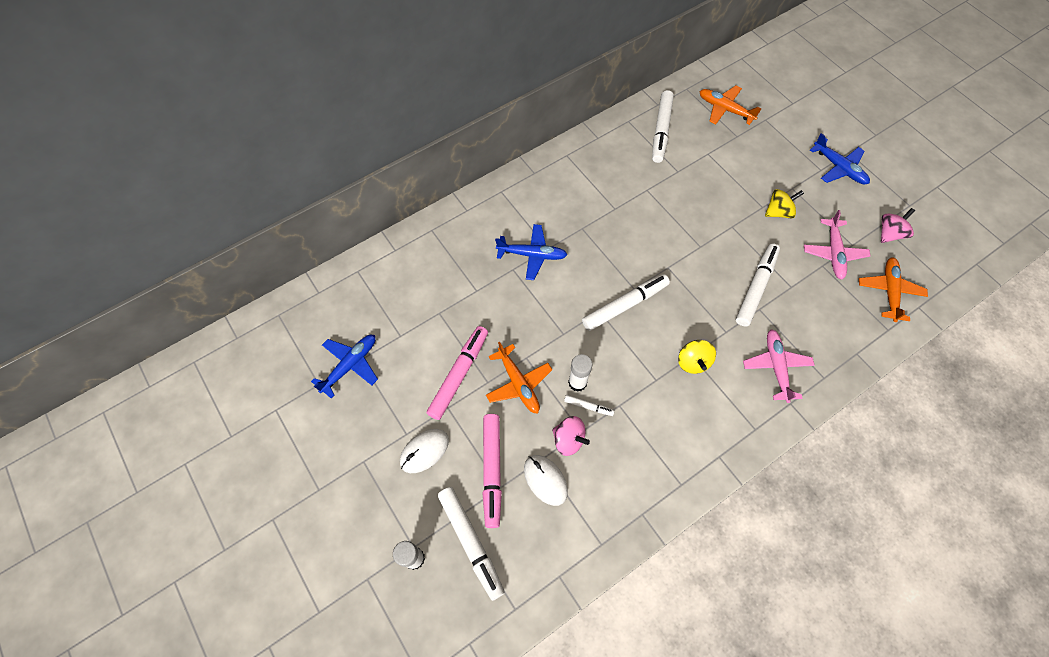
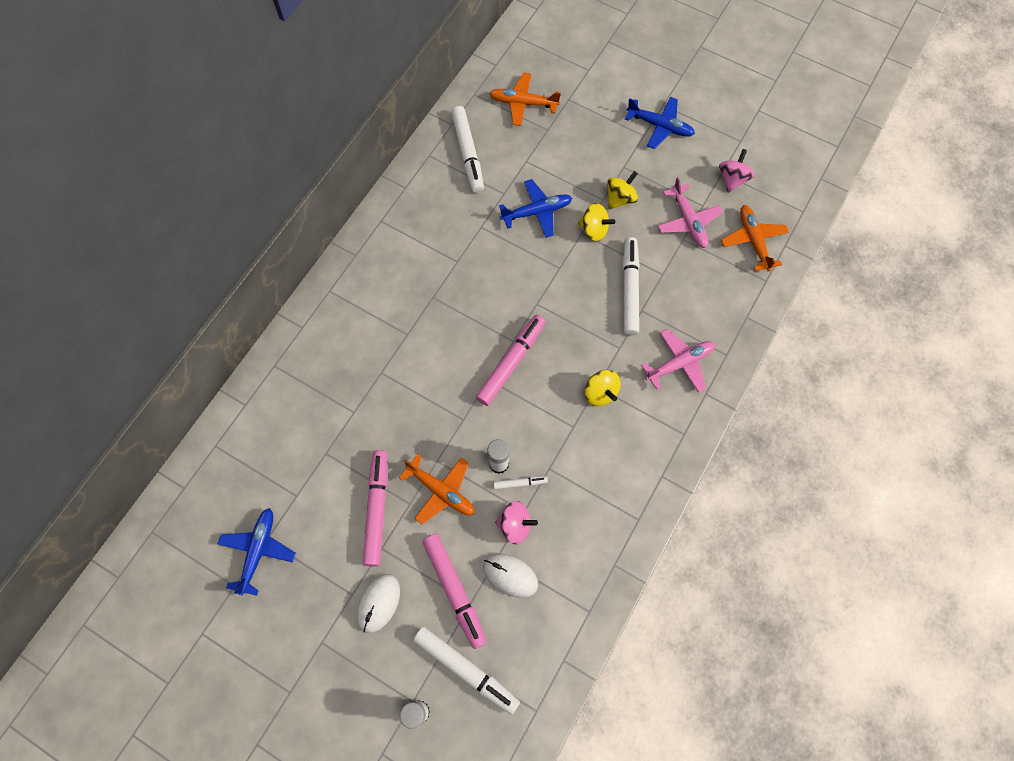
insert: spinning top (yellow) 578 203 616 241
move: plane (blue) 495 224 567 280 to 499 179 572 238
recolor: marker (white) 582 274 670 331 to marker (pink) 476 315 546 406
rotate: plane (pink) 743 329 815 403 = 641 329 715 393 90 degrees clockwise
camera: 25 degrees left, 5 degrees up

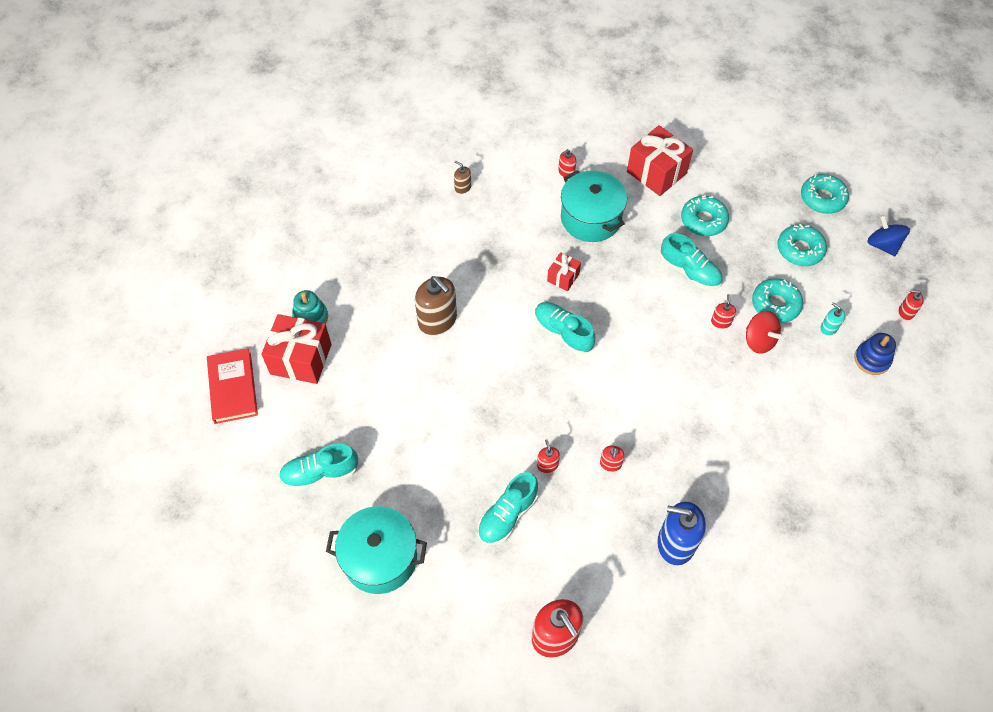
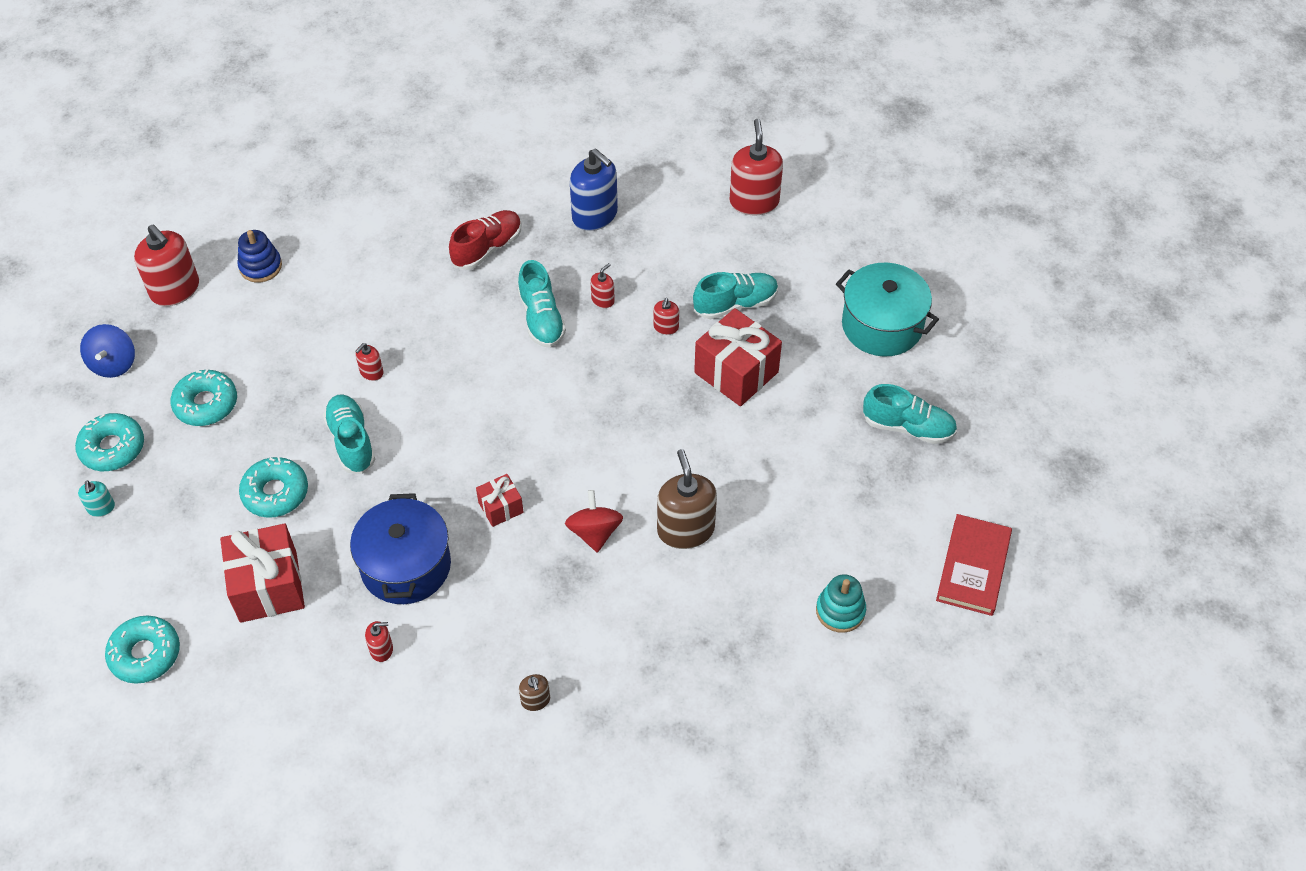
insert: shoe (red) 449 210 522 270
move: soap dispenser (turquoise) 820 302 845 336 to 78 480 115 517; donut (turquoise) 752 278 803 323 to 105 616 180 684; shoe (turquoise) 534 302 595 355 to 518 260 566 348; spinning top (red) 746 311 782 354 to 565 490 623 553; gift (red) 261 314 332 384 to 694 308 782 406
recolor: pot (turquoise) 561 170 627 242 to pot (blue) 350 493 451 604
resize: soap dispenser (red) 899 289 923 320 = 134 225 199 306 x2.08
camera: 150 degrees left, 5 degrees down

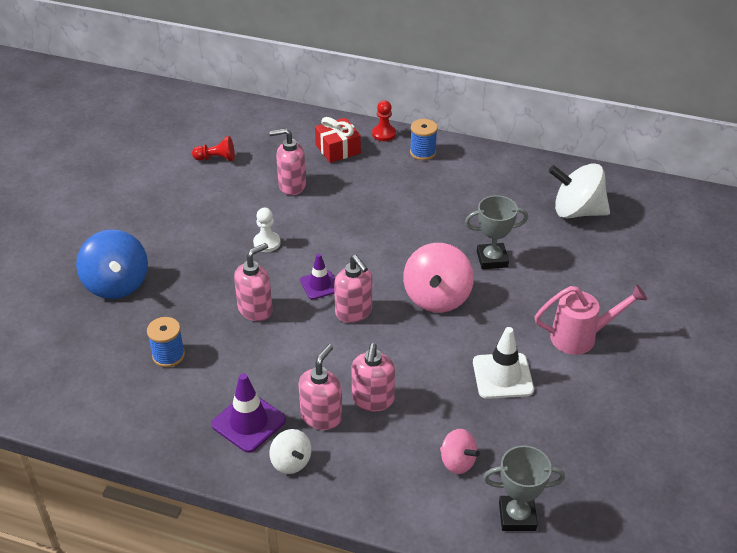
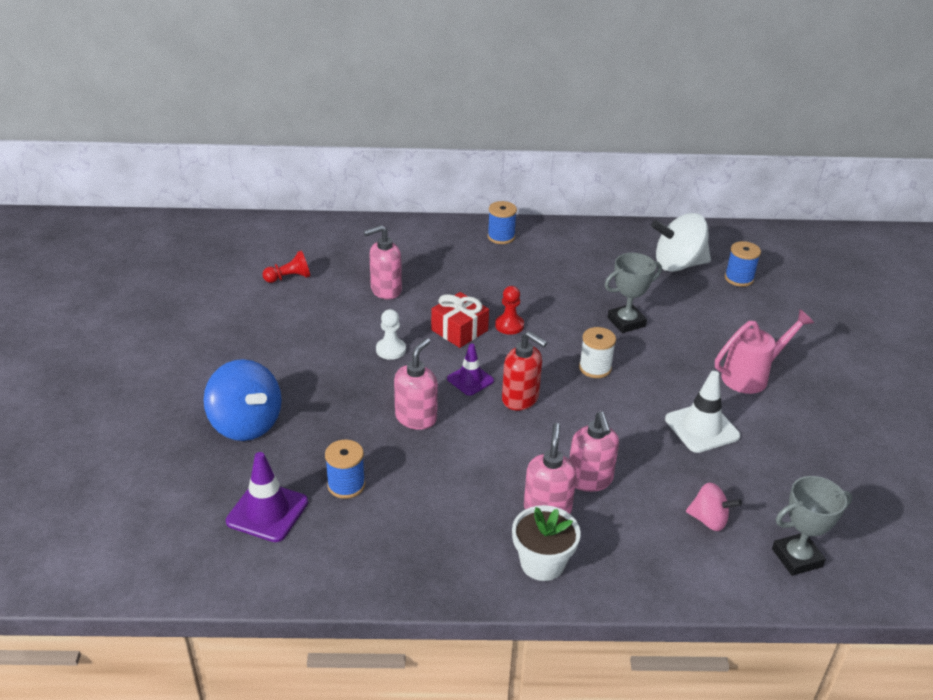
insert: spool (blue) 725 241 761 287
move: traffic cone (purple) 211 373 286 453 to 226 452 308 542; gift (red) 315 117 361 163 to 431 292 489 348; pawn (red) 372 100 396 141 to 495 286 524 335
replace: spinning top (white) 269 429 312 474 to flower pot (white) 512 505 581 581; spinning top (pink) 403 243 474 313 to spool (white) 579 327 616 378
recolor: soap dispenser (pink) 334 255 372 323 to soap dispenser (red) 502 331 547 410
camera: 20 degrees left, 5 degrees down

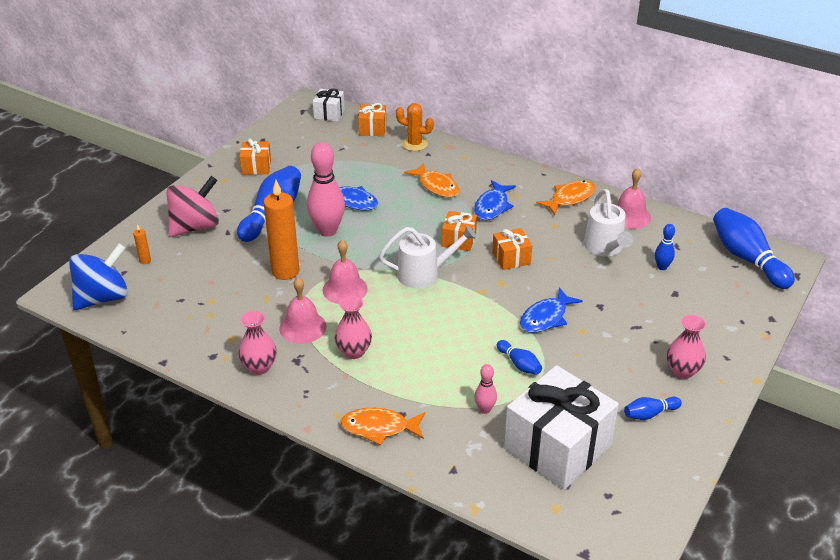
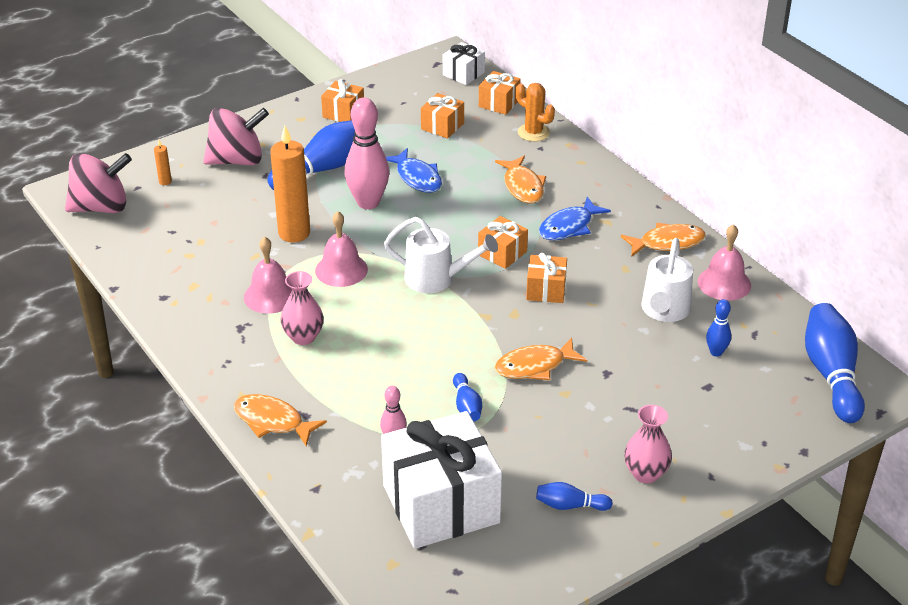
delete: vase (pink) 238 311 277 375
insert: gift (orange) 421 93 464 139
recolor: spinning top (blue) 69 243 128 310 to spinning top (pink) 65 153 132 213; fish (blue) 520 287 583 333 to fish (orange) 495 337 587 380
camera: 25 degrees right, 0 degrees up

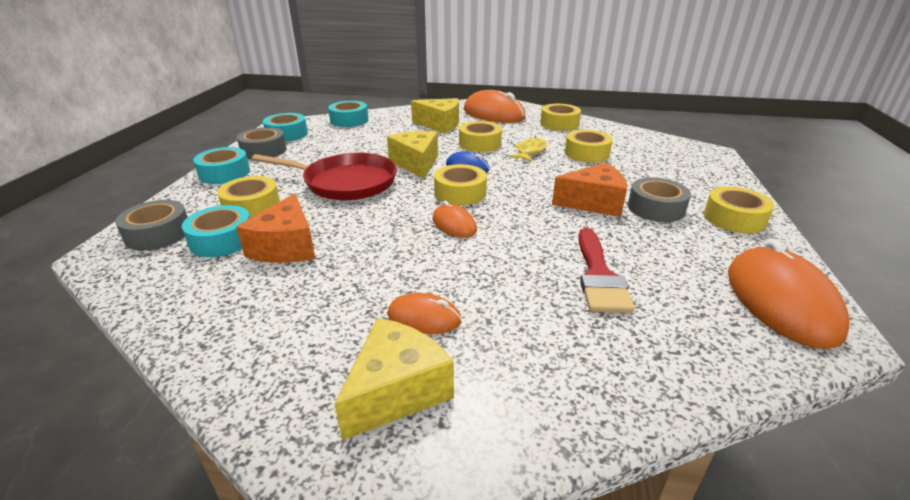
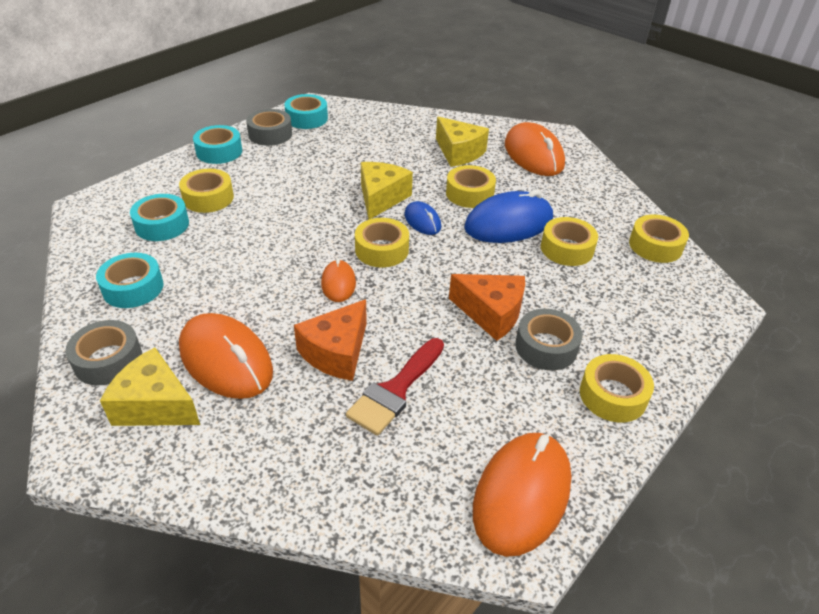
delete: pan (red) 252 153 397 200
move: tape (grey) 115 200 188 250 to 65 320 142 385; tape (turquoise) 328 101 368 127 to 96 253 164 308; cheese (orange) 236 193 315 263 to 294 299 367 381; tape (yellow) 540 104 581 131 to 629 214 689 263
replace: fish (yellow) 509 137 547 162 to mouse (blue) 464 190 553 243
rotate: cheese (yellow) 335 318 454 440 = 100 347 200 426 135 degrees counterclockwise
resize: mouse (orange) 387 293 462 334 = 179 313 273 399 x1.90
camera: 30 degrees right, 10 degrees up

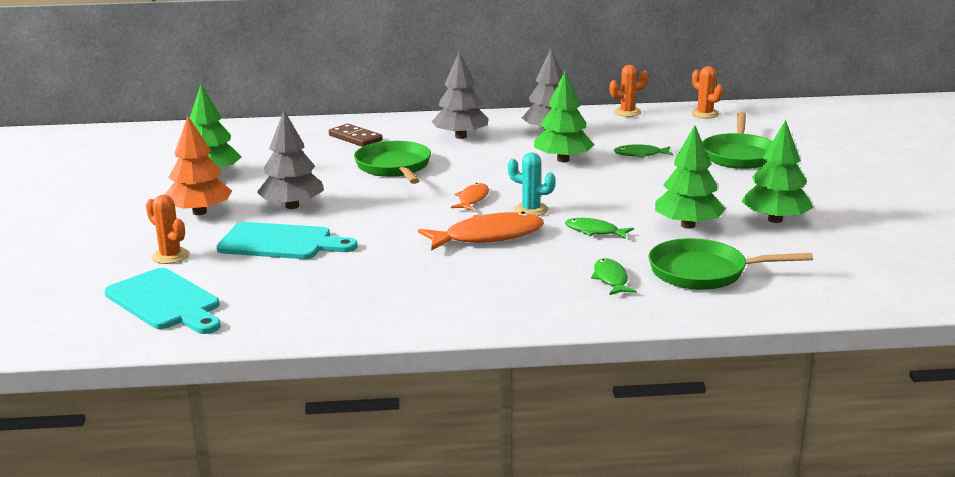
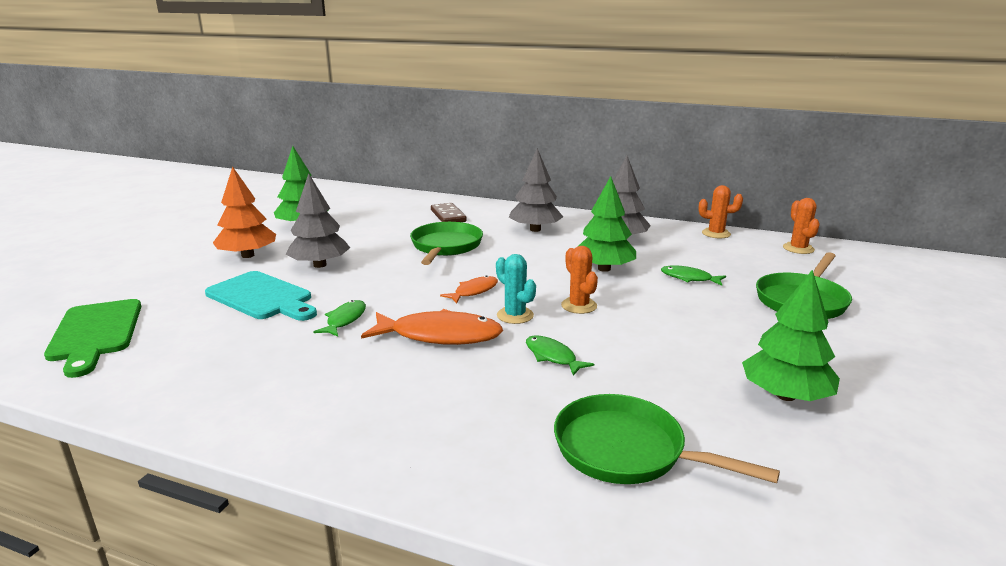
delete: tree (green) 655 125 725 229
move: fish (green) 591 258 637 295 to 314 300 366 337; cactus (orange) 146 195 189 264 to 561 246 598 314
recolor: cutting board (turquoise) 104 268 221 334 to cutting board (green) 44 299 142 378
camera: 25 degrees right, 0 degrees up

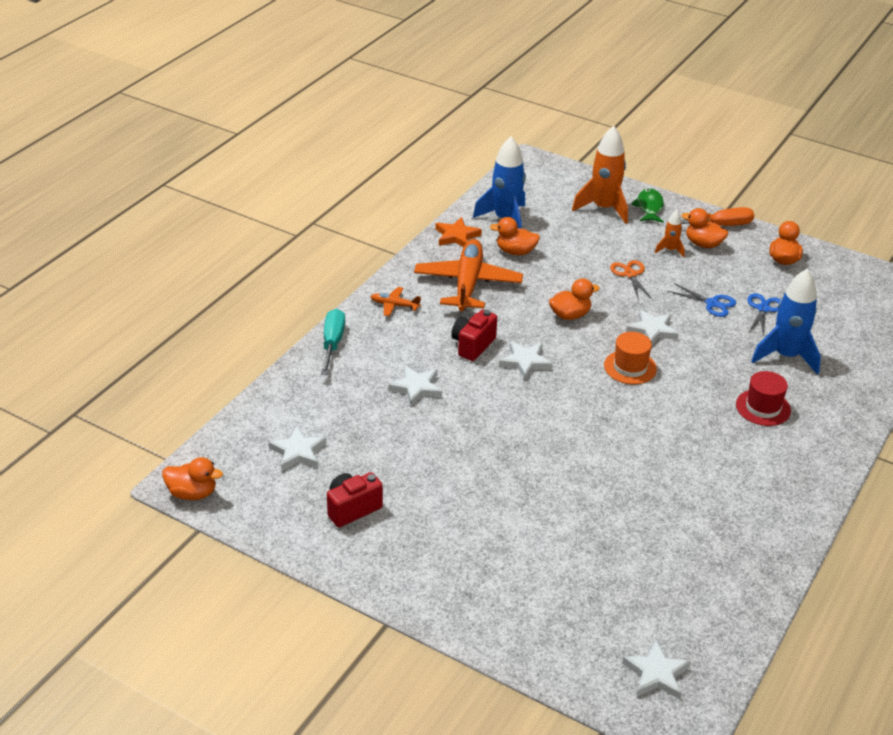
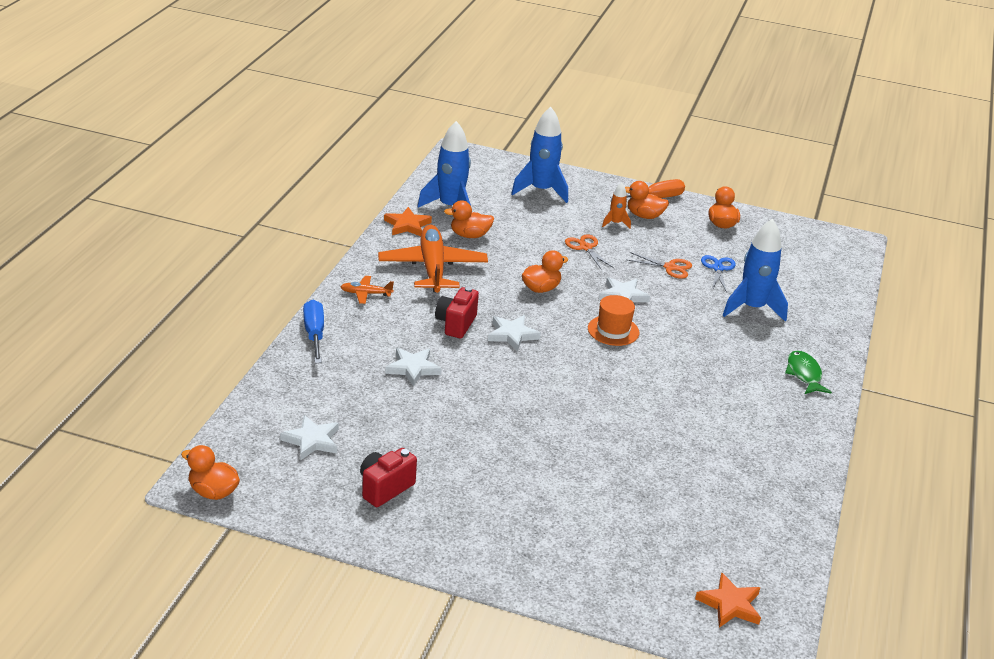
delete: hat (red) 736 371 791 426
move: fish (green) 631 188 664 223 to 785 350 832 394
recolor: screwdriver (turquoise) 321 309 345 375 to screwdriver (blue) 303 300 324 363; rocket (orange) 572 126 628 224 to rocket (blue) 511 107 568 203; scissors (blue) 668 283 736 317 to scissors (orange) 628 252 692 279; star (white) 622 640 691 699 to star (orange) 695 572 761 628
rotate: duck (orange) 162 457 223 500 = 181 445 240 500 150 degrees counterclockwise
camera: 15 degrees left, 5 degrees down

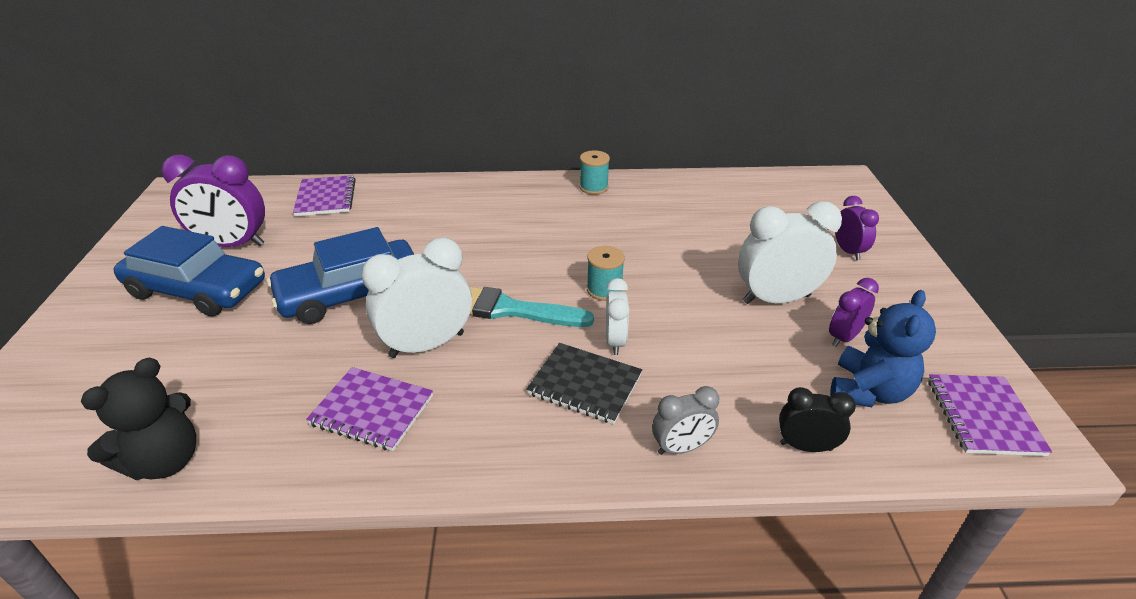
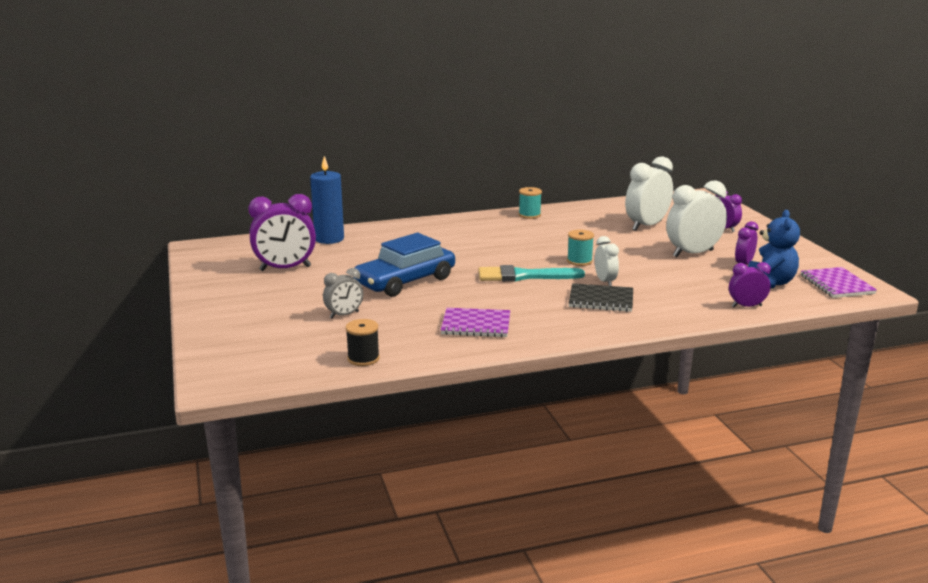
delete: car (blue) 113 226 265 316
move: clock (grey) 652 386 719 455 to 323 268 363 318; clock (white) 361 238 472 358 to 625 156 673 231
replace: notebook (purple) 293 175 356 217 to candle (blue) 310 156 344 244; teddy bear (black) 81 357 196 480 to spool (black) 346 319 380 366
recolor: clock (black) 779 387 856 452 to clock (purple) 729 262 771 307
camera: 15 degrees left, 15 degrees down

